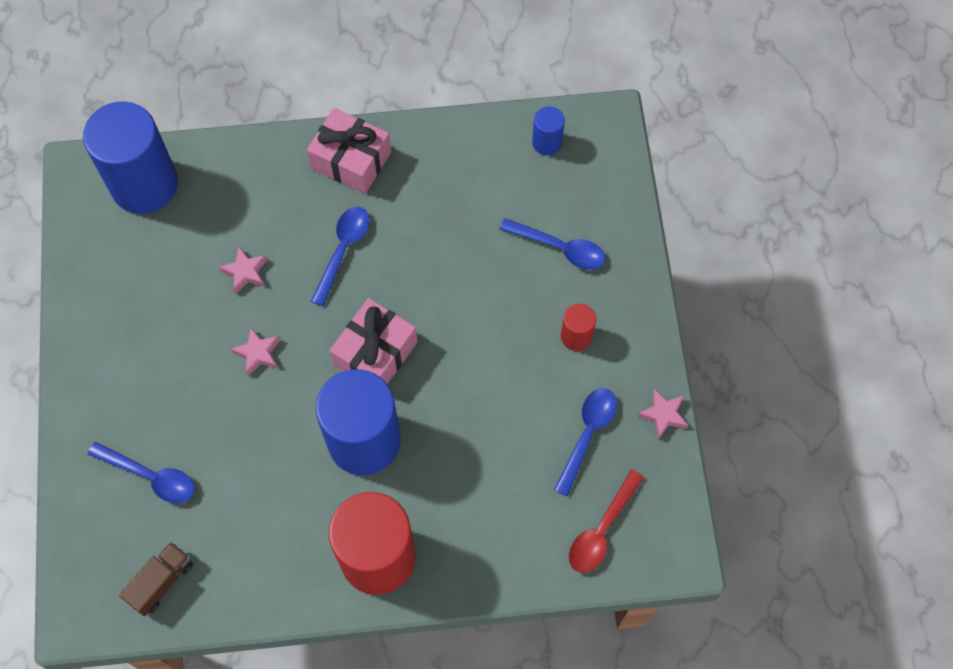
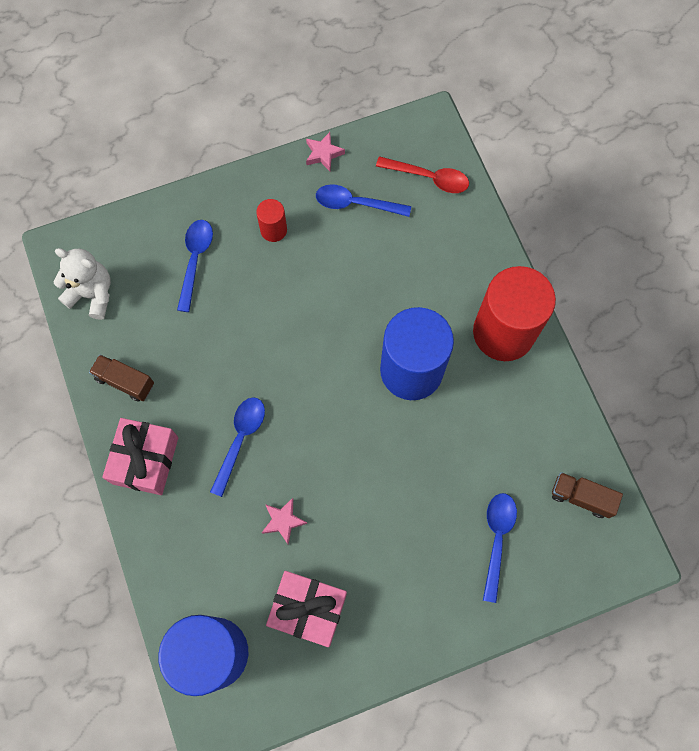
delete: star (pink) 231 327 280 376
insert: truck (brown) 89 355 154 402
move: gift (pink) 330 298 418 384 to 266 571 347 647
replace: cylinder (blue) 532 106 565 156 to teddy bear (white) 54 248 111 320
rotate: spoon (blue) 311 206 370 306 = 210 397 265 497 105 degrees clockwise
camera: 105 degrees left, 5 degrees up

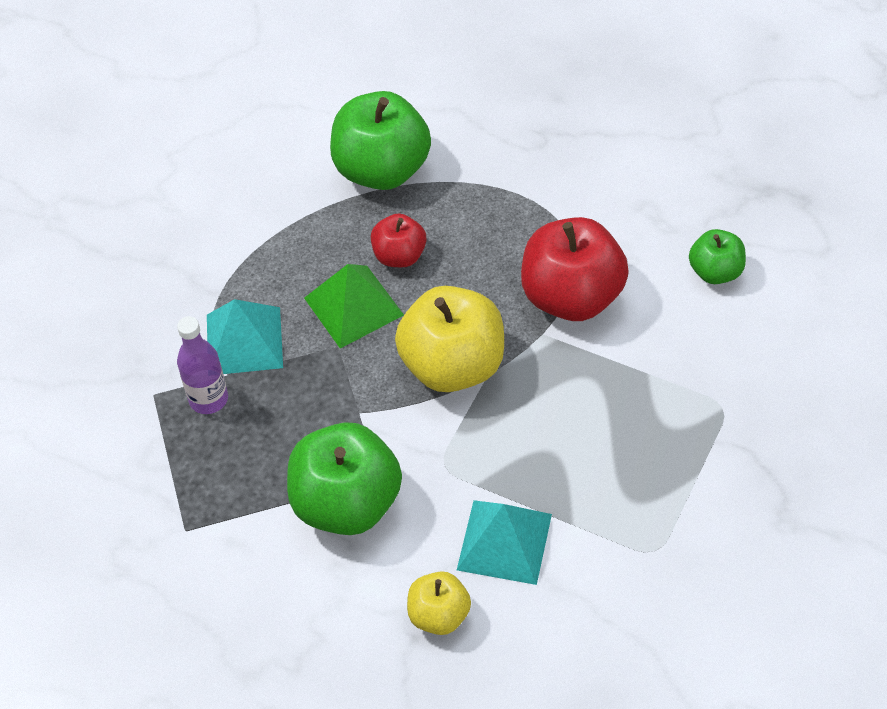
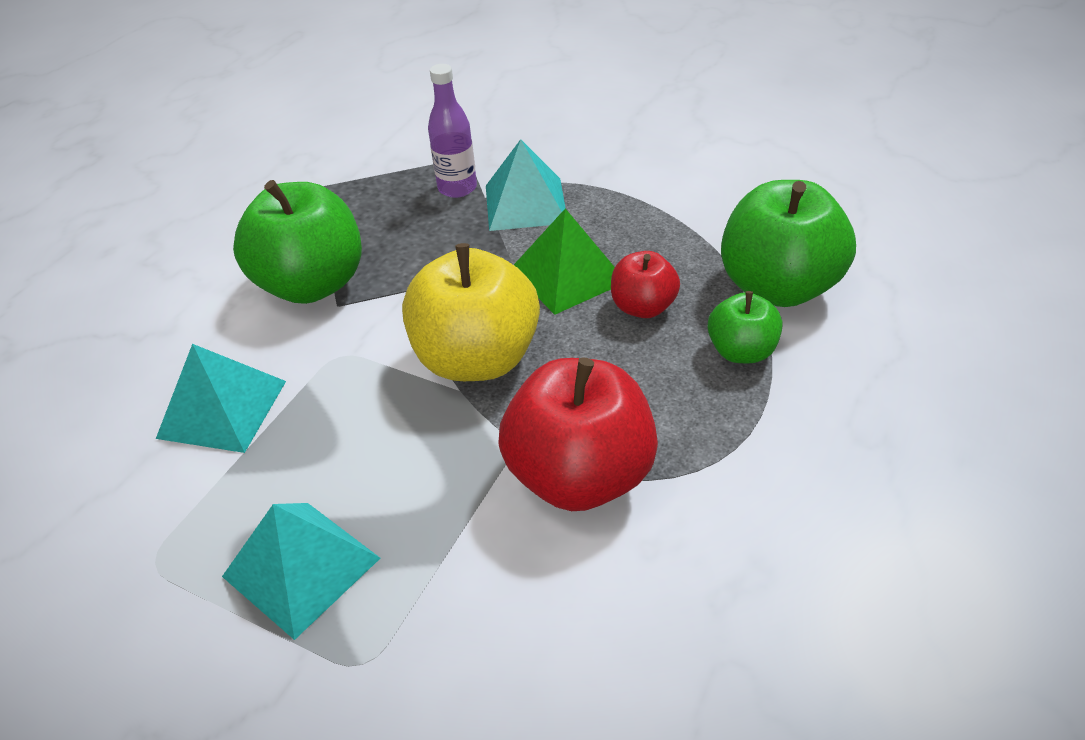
delete: apple (yellow) 407 571 471 635
insert: pyramid (turquoise) 222 503 380 640
move: apple (green) 689 229 746 284 to 708 291 782 363
camera: 90 degrees right, 10 degrees down

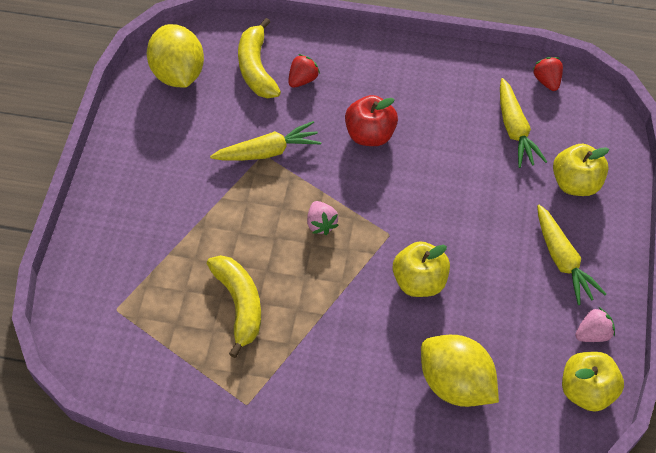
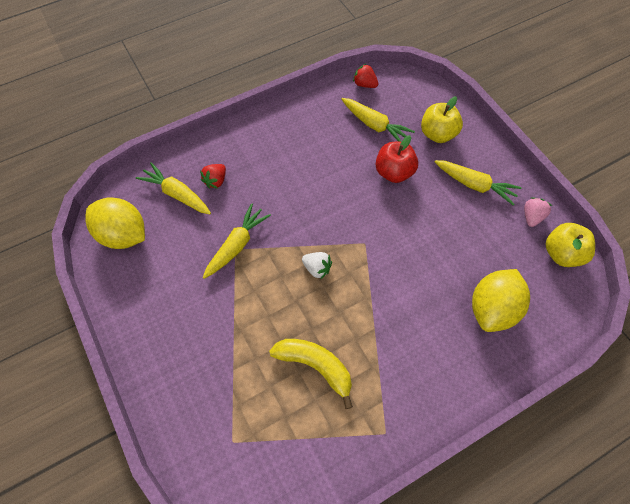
delete: apple (yellow) 393 241 450 297
move: apple (red) 345 95 398 146 to 375 135 418 183
replace: banana (yellow) 238 18 281 98 to carrot (yellow) 136 162 211 214
recolor: strawberry (pink) 307 201 339 235 to strawberry (white) 302 252 332 280
rotate: strawberry (red) 288 54 320 88 = 200 164 226 189 150 degrees counterclockwise; lemon (yellow) 421 335 499 407 = 472 269 530 332 60 degrees counterclockwise
camera: 40 degrees left, 5 degrees up

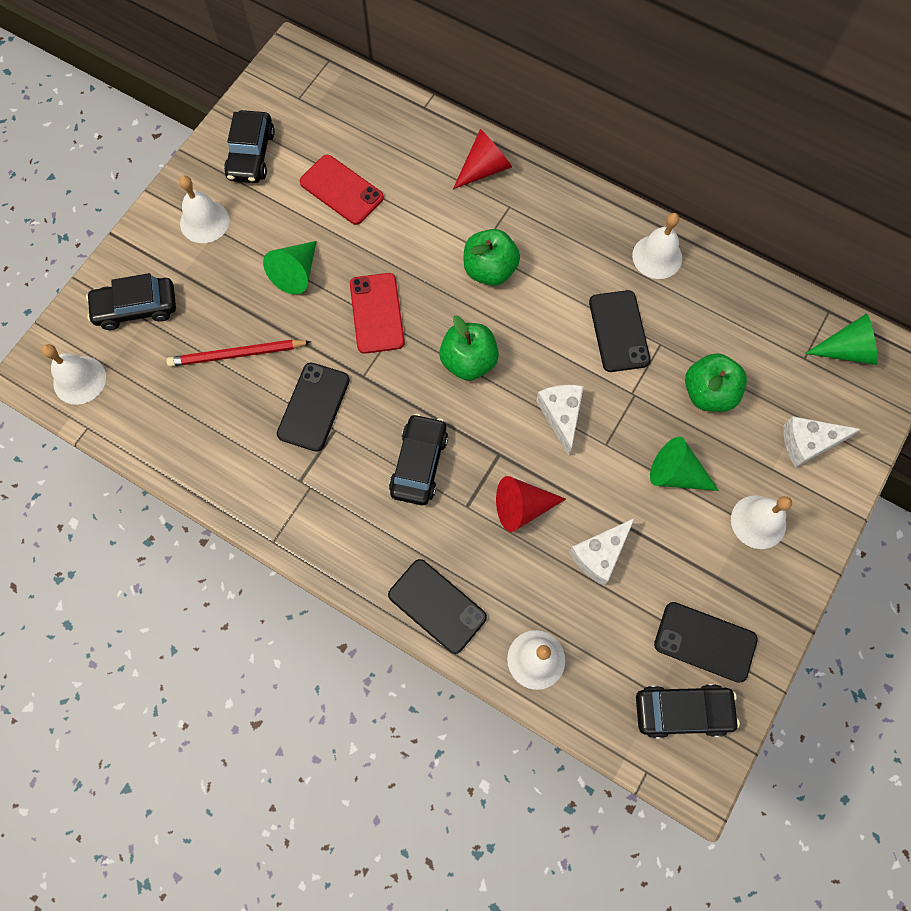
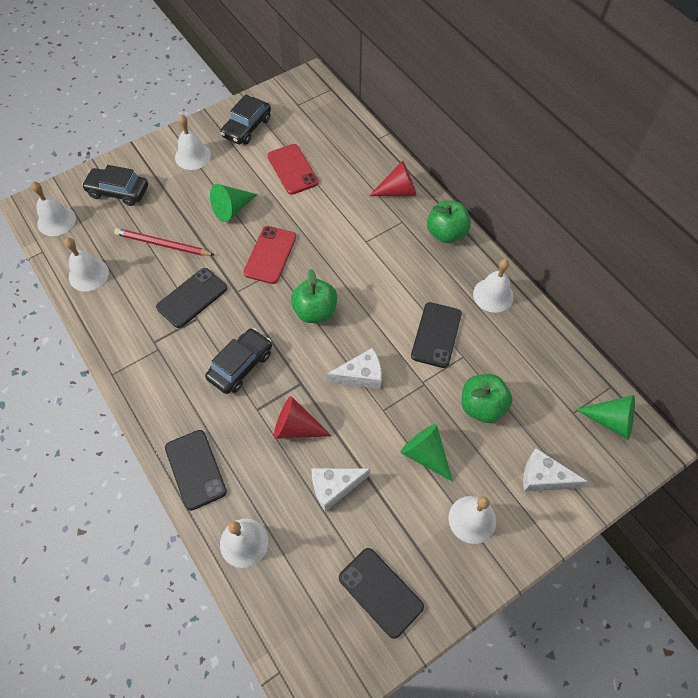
delete: car (black) 636 684 740 739
insert: bell (white) 64 238 109 292
move: apple (green) 463 229 520 286 to 427 200 471 243
rotate: cheese (white) 536 385 584 456 = 327 348 382 389 60 degrees clockwise
camera: 25 degrees right, 10 degrees down

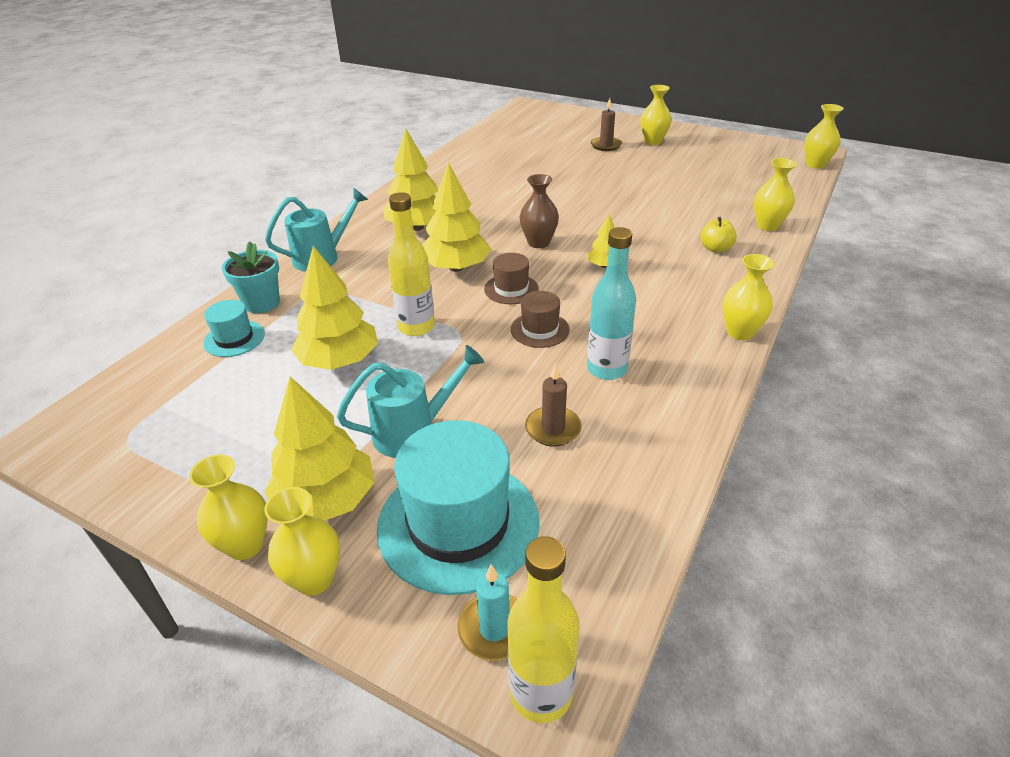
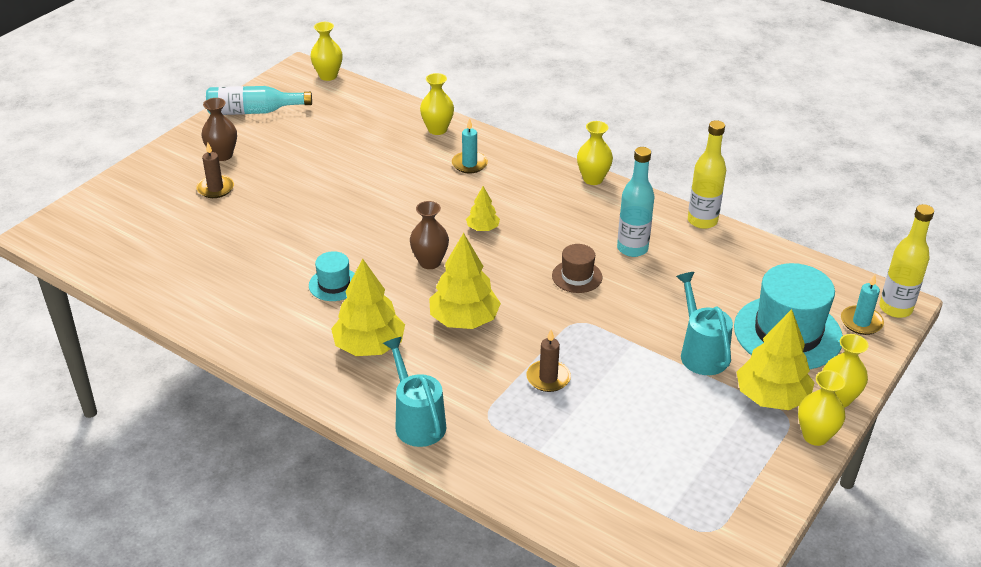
delete: flower pot (turquoise) 222 241 280 313; tree (yellow) 291 246 378 370; hat (brown) 484 253 539 304
insert: bottle (turquoise) 206 86 312 115
move: hat (turquoise) 203 300 265 357 to 309 251 355 301; candle (brown) 525 364 582 447 to 526 330 571 392; bottle (yellow) 388 192 435 336 to 688 120 726 229
replace: apple (yellow) 700 217 737 253 to candle (turquoise) 452 118 488 174
recolor: vase (yellow) 641 85 672 145 to vase (brown) 201 98 237 161
camera: 85 degrees left, 0 degrees up

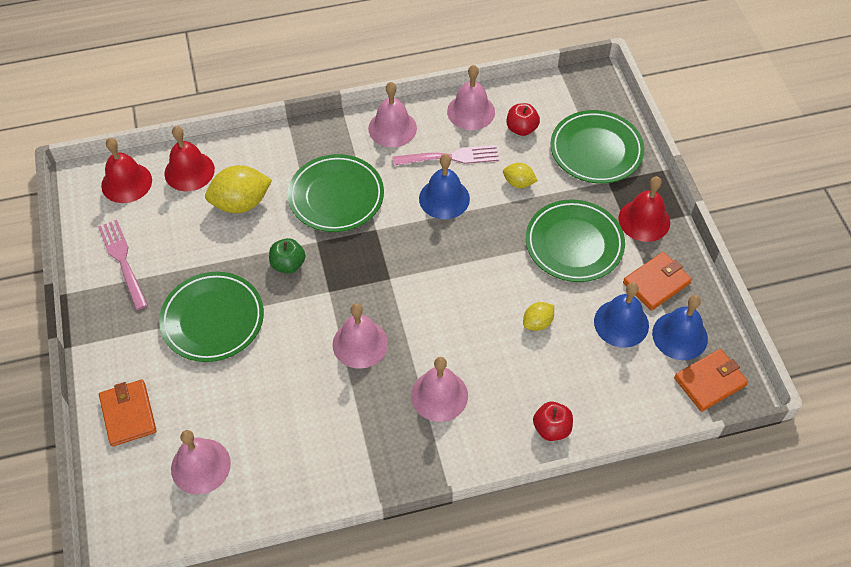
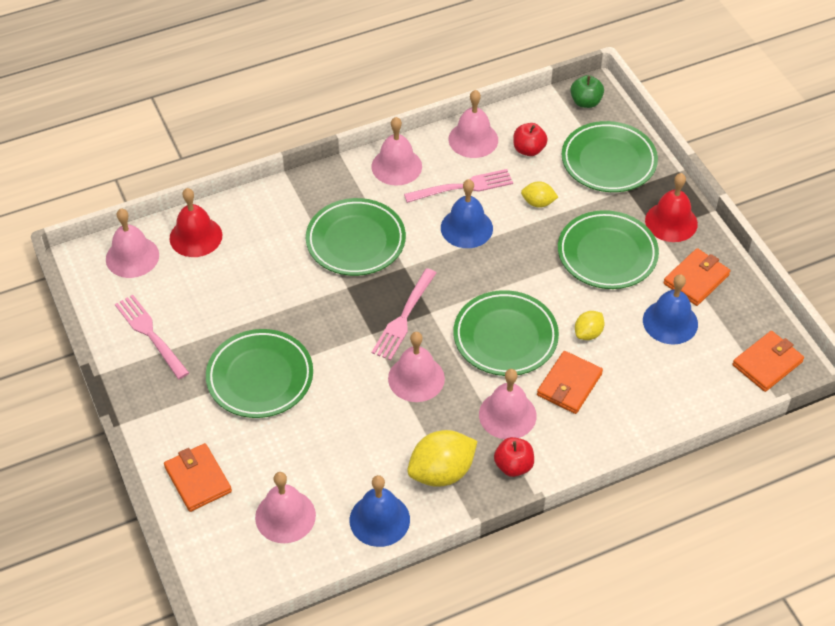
insert: fork (pink) 372 268 436 360; plate (green) 453 290 559 376; wallet (orange) 537 351 603 414
move: bell (blue) 652 295 708 360 to 350 475 410 547; lemon (yellow) 205 165 272 213 to 407 430 477 487; apple (red) 533 402 573 441 to 494 437 534 477; apple (green) 269 238 305 274 to 570 75 604 108
recolor: bell (red) 101 138 152 203 to bell (pink) 106 209 159 278
camera: 10 degrees left, 5 degrees down

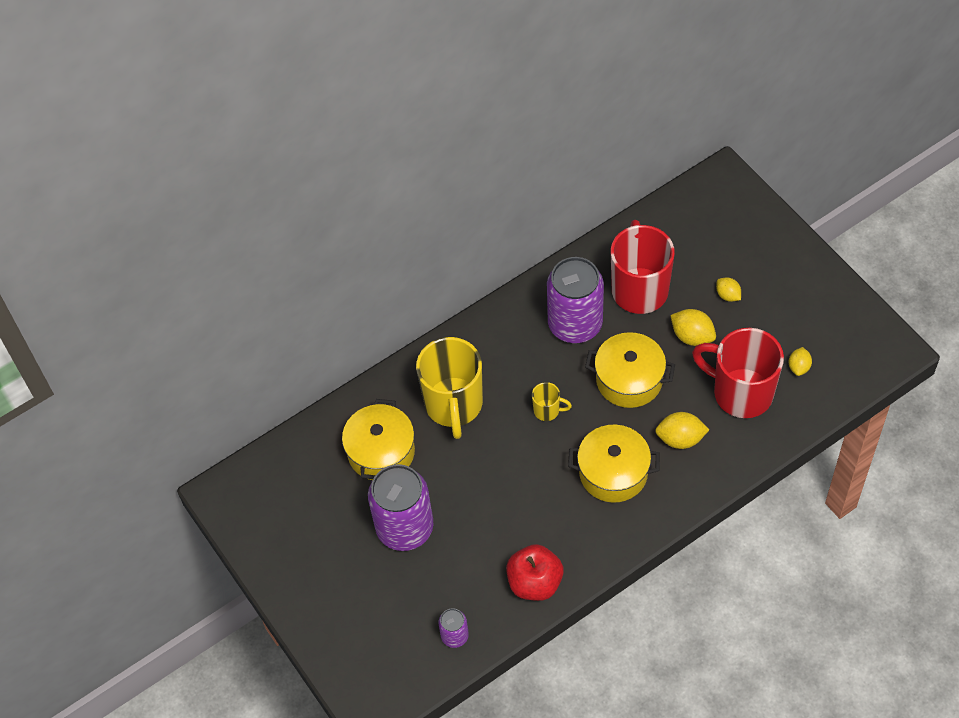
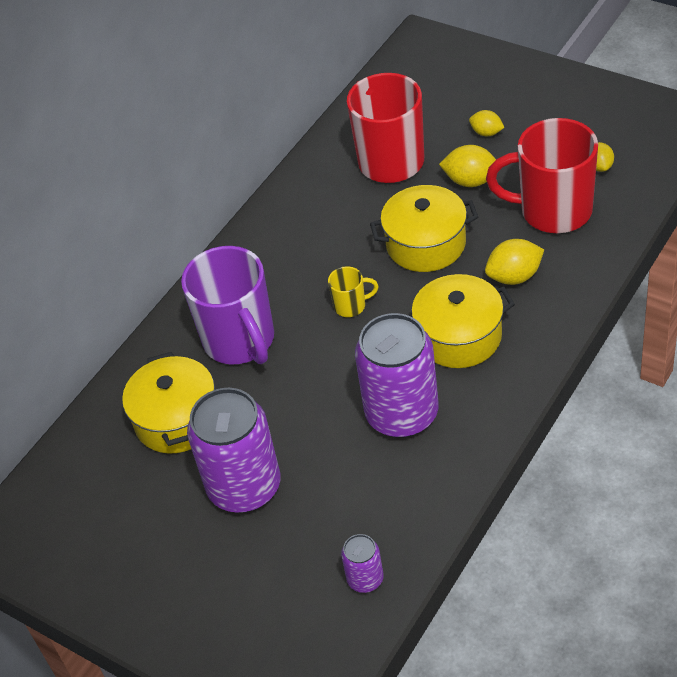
delete: apple (red) 506 544 564 601
move: can (purple) 547 257 604 343 to 355 313 439 438
recolor: mug (yellow) 416 337 483 439 to mug (purple) 181 246 274 365
camera: 20 degrees left, 10 degrees down

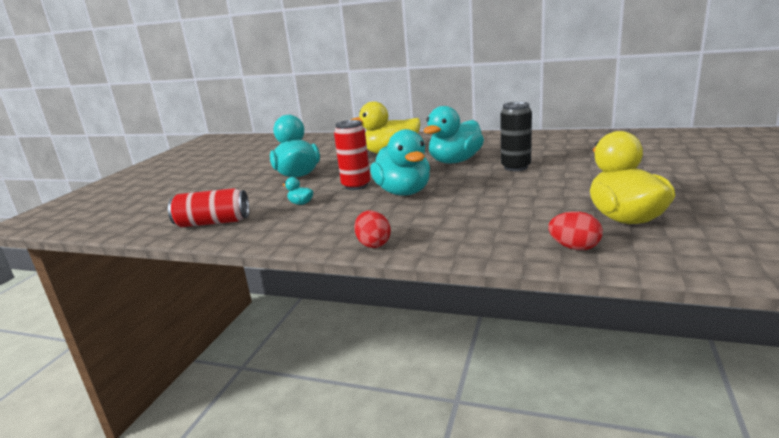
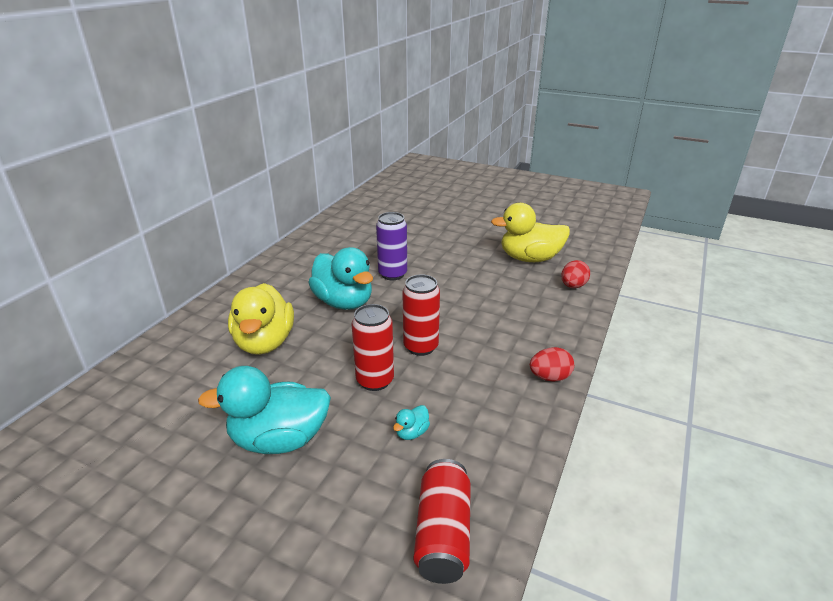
replace: duck (turquoise) 370 129 430 196 to can (red) 403 274 440 356
recolor: can (black) 500 102 532 171 to can (purple) 376 212 407 280
camera: 85 degrees left, 10 degrees up

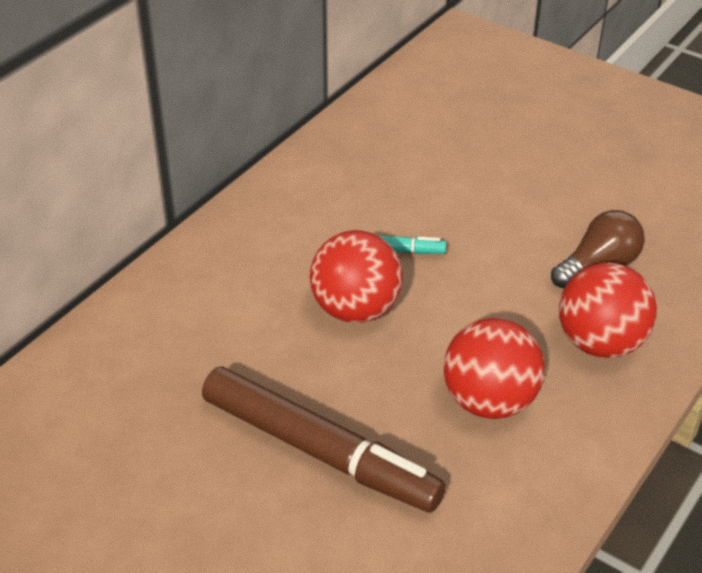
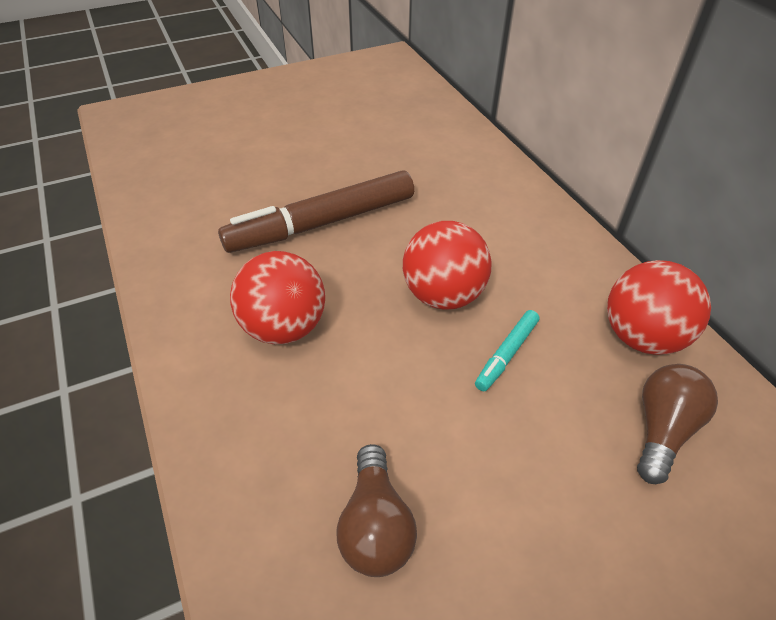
insert: light bulb (brown) 637 364 718 484
move: ball (red) 559 262 657 358 to 607 260 711 355
camera: 120 degrees right, 5 degrees up

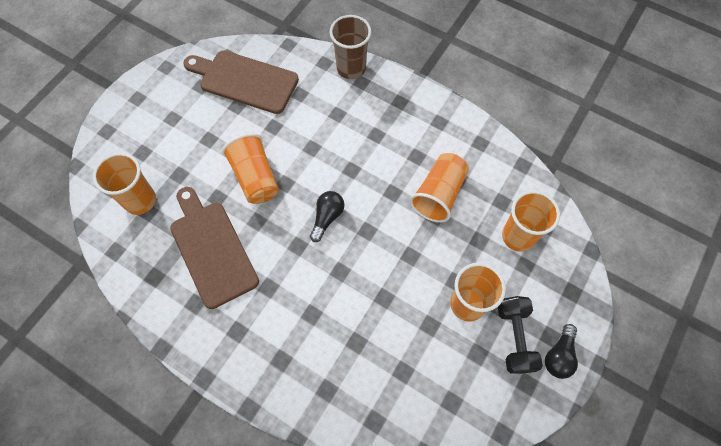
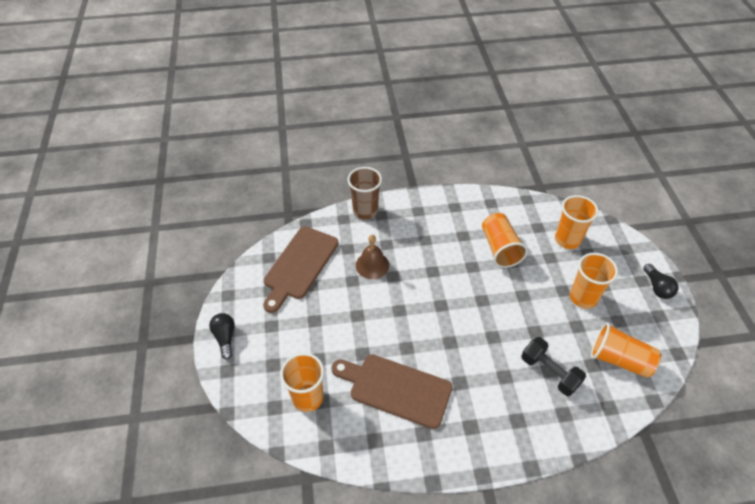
insert: bell (brown) 356 235 389 279
move: light bulb (black) 310 191 344 242 to 209 313 235 360; dumbbell (black) 498 296 543 374 to 521 337 586 396; cup (orange) 222 133 279 204 to 591 322 661 378
rotate: cutting board (brown) 183 50 299 114 = 263 226 338 313 45 degrees counterclockwise
camera: 40 degrees left, 15 degrees down

